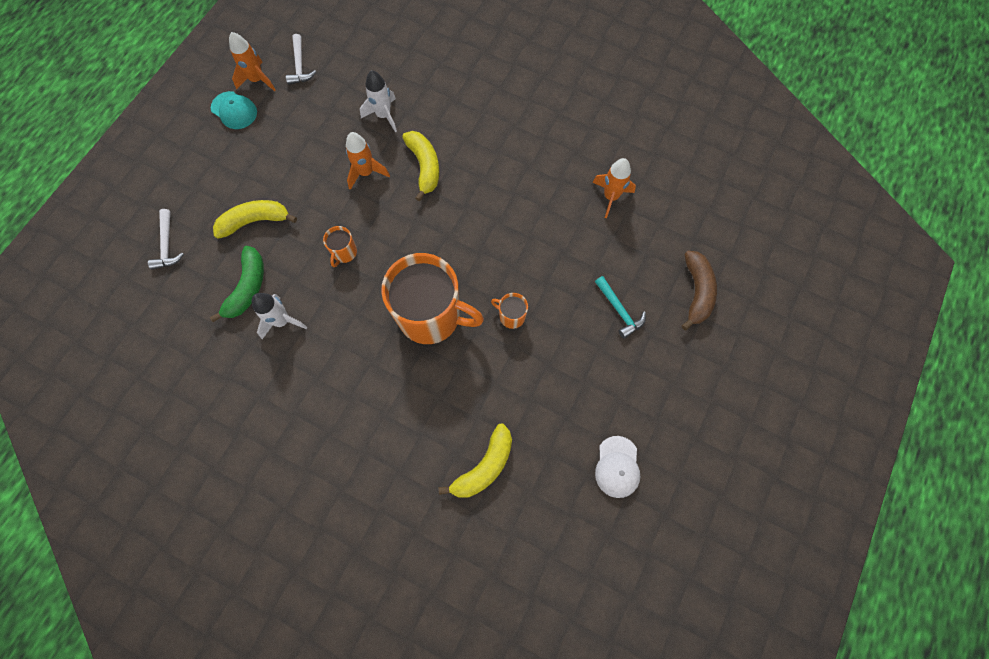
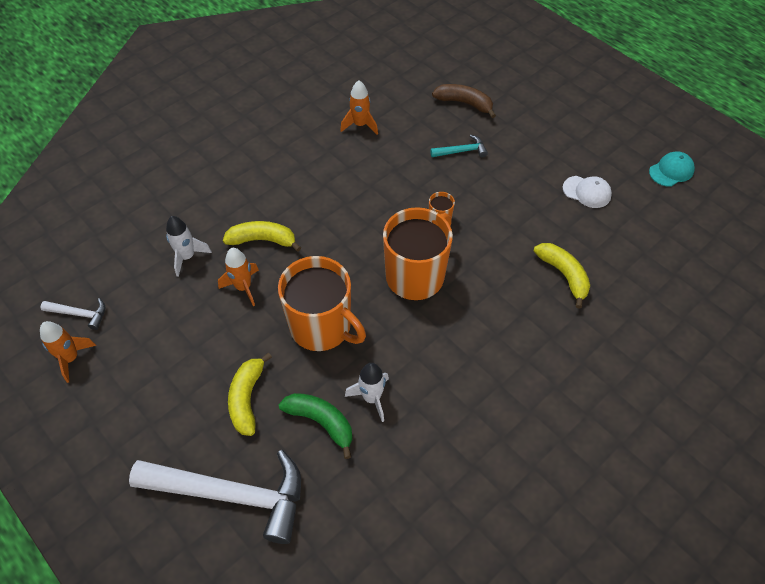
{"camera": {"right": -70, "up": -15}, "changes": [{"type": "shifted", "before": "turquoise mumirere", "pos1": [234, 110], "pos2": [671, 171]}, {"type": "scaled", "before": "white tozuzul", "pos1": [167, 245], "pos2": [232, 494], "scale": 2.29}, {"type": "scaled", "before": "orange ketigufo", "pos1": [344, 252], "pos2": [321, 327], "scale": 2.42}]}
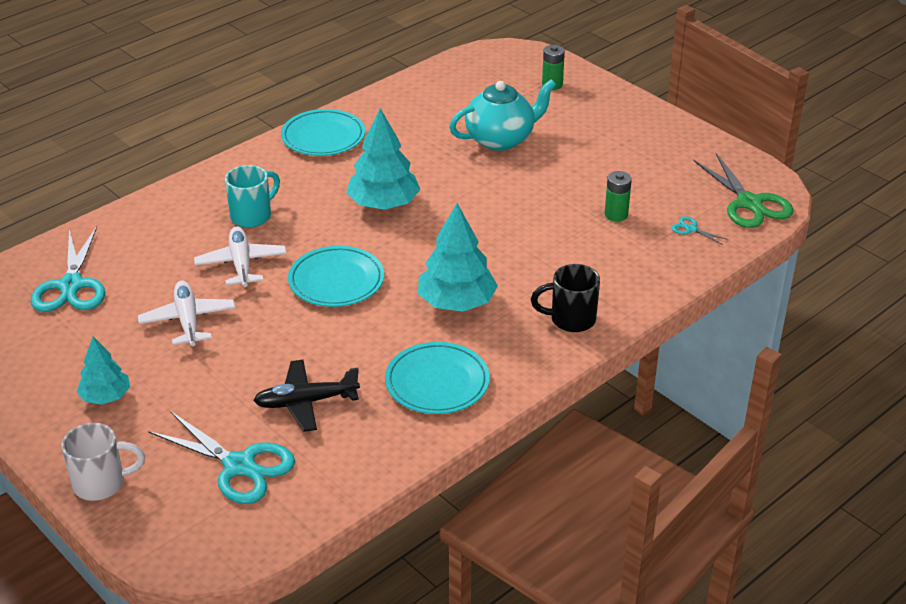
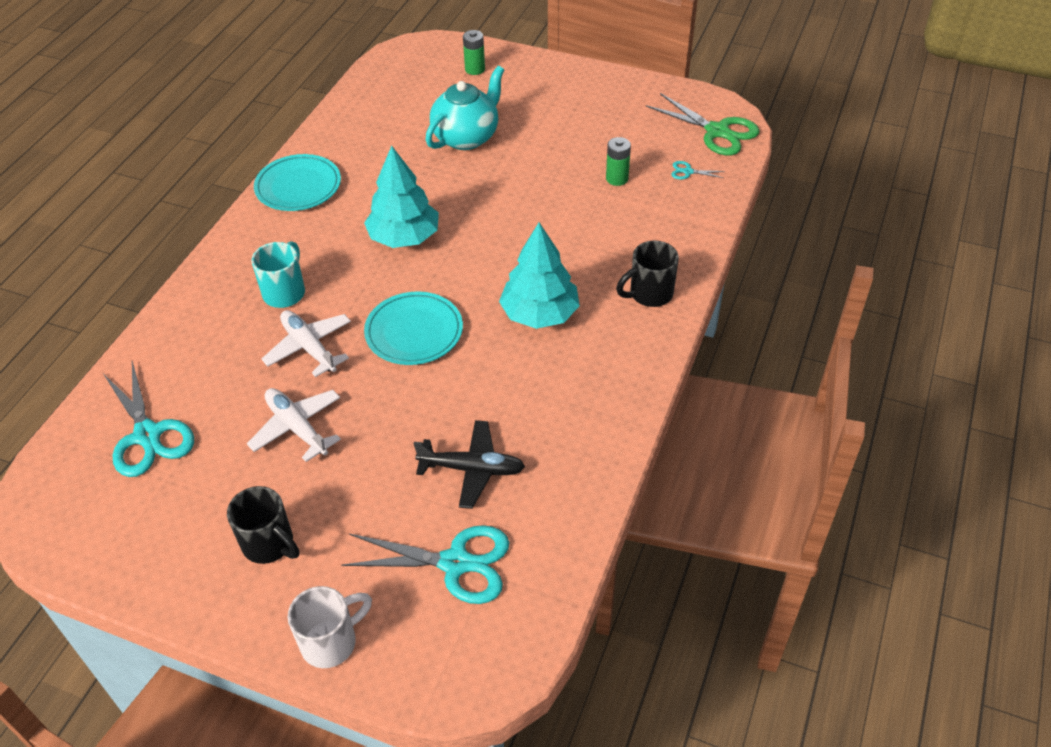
{"camera": {"right": -25, "up": 10}, "changes": [{"type": "swapped", "before": "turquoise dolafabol", "after": "black ketigufo", "pos1": [106, 397], "pos2": [269, 544]}, {"type": "gone", "before": "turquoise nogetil", "pos1": [437, 382]}, {"type": "rotated", "before": "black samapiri", "pos1": [306, 402], "pos2": [472, 469], "turn": -135}]}
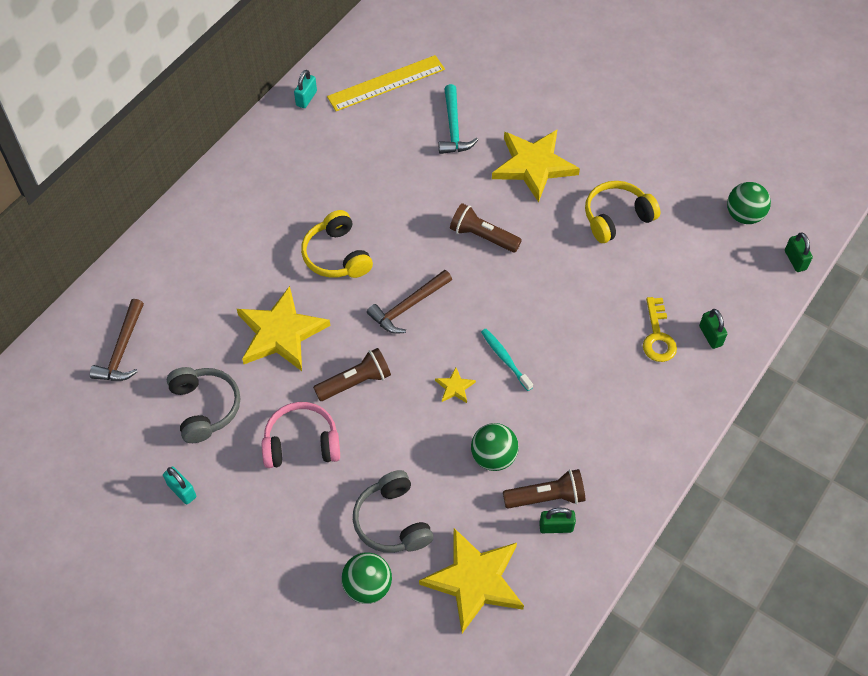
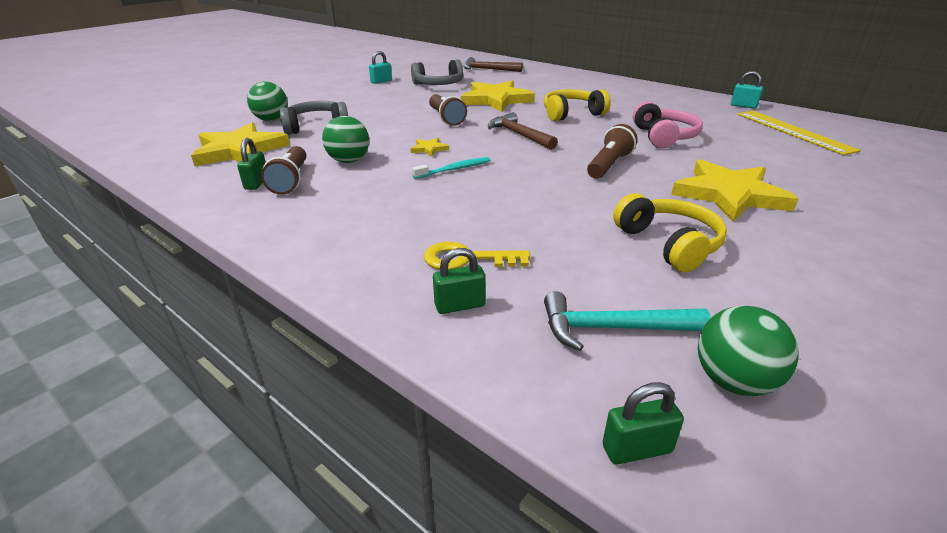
{"camera": {"right": 95, "up": -25}, "changes": [{"type": "shifted", "before": "turquoise tozuzul", "pos1": [453, 128], "pos2": [612, 328]}, {"type": "shifted", "before": "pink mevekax", "pos1": [301, 443], "pos2": [663, 137]}]}
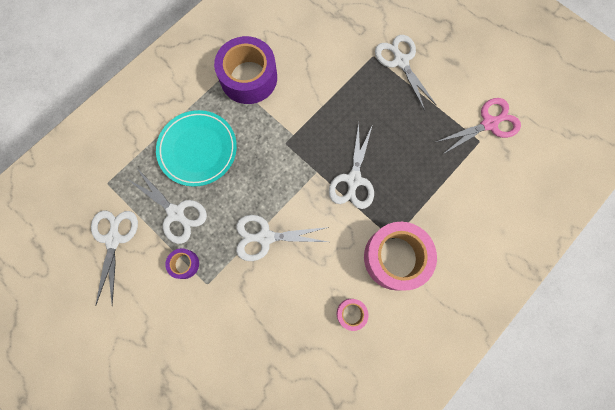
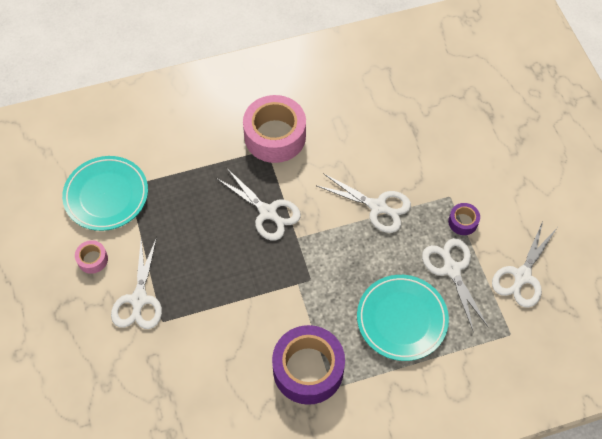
{"camera": {"right": -150, "up": -15}, "changes": [{"type": "swapped", "before": "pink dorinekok", "after": "turquoise nogetil", "pos1": [489, 123], "pos2": [106, 195]}, {"type": "rotated", "before": "white dorinekok", "pos1": [353, 180], "pos2": [268, 213], "turn": 90}, {"type": "shifted", "before": "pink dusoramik", "pos1": [351, 313], "pos2": [92, 259]}]}
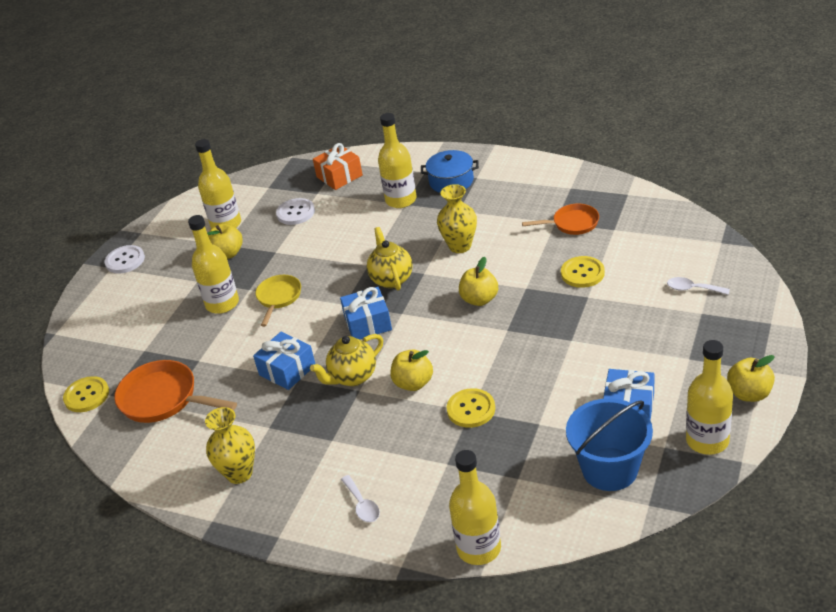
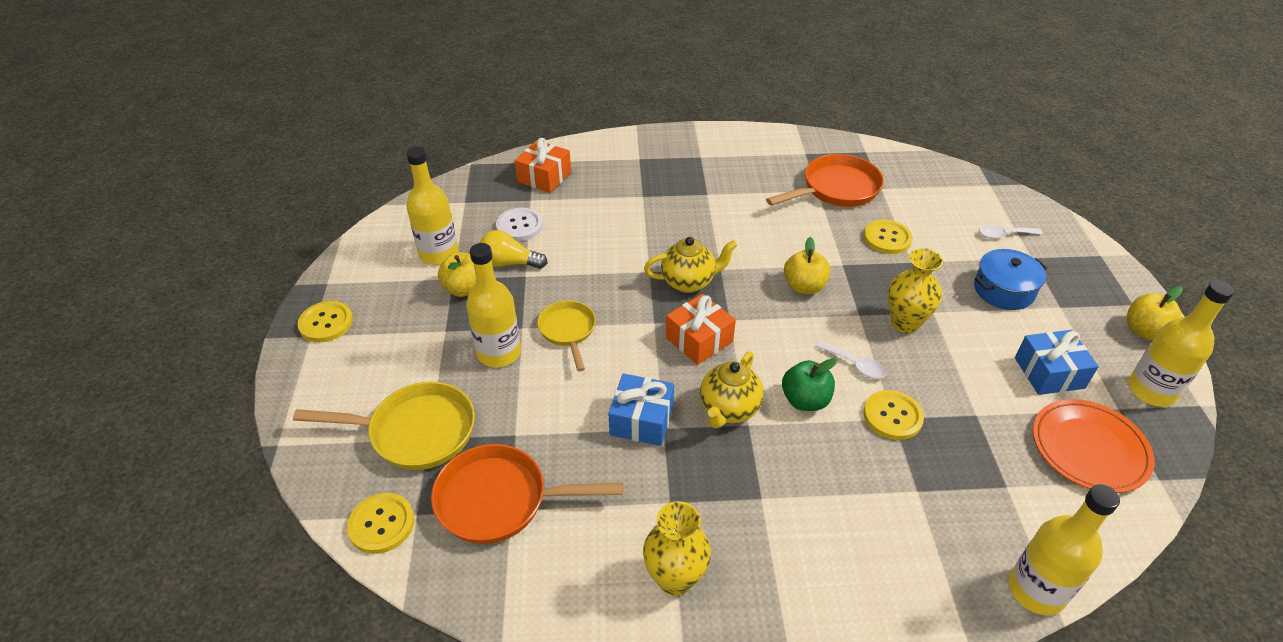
{"camera": {"right": -30, "up": 5}, "changes": [{"type": "gone", "before": "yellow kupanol", "pos1": [401, 200]}, {"type": "shifted", "before": "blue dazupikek", "pos1": [451, 181], "pos2": [1003, 290]}, {"type": "shifted", "before": "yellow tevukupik", "pos1": [460, 246], "pos2": [905, 323]}, {"type": "scaled", "before": "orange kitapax", "pos1": [572, 223], "pos2": [836, 189], "scale": 1.59}, {"type": "rotated", "before": "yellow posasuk", "pos1": [391, 279], "pos2": [689, 282], "turn": 120}, {"type": "repainted", "before": "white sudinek", "after": "yellow sudinek", "pos1": [125, 260], "pos2": [326, 323]}, {"type": "repainted", "before": "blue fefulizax", "after": "orange fefulizax", "pos1": [368, 323], "pos2": [699, 339]}, {"type": "repainted", "before": "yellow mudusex", "after": "green mudusex", "pos1": [413, 383], "pos2": [805, 400]}, {"type": "swapped", "before": "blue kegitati", "after": "orange nogetil", "pos1": [609, 469], "pos2": [1089, 449]}, {"type": "shifted", "before": "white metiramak", "pos1": [362, 505], "pos2": [855, 365]}, {"type": "new", "after": "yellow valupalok", "pos2": [509, 263]}, {"type": "new", "after": "yellow kitapax", "pos2": [415, 432]}]}
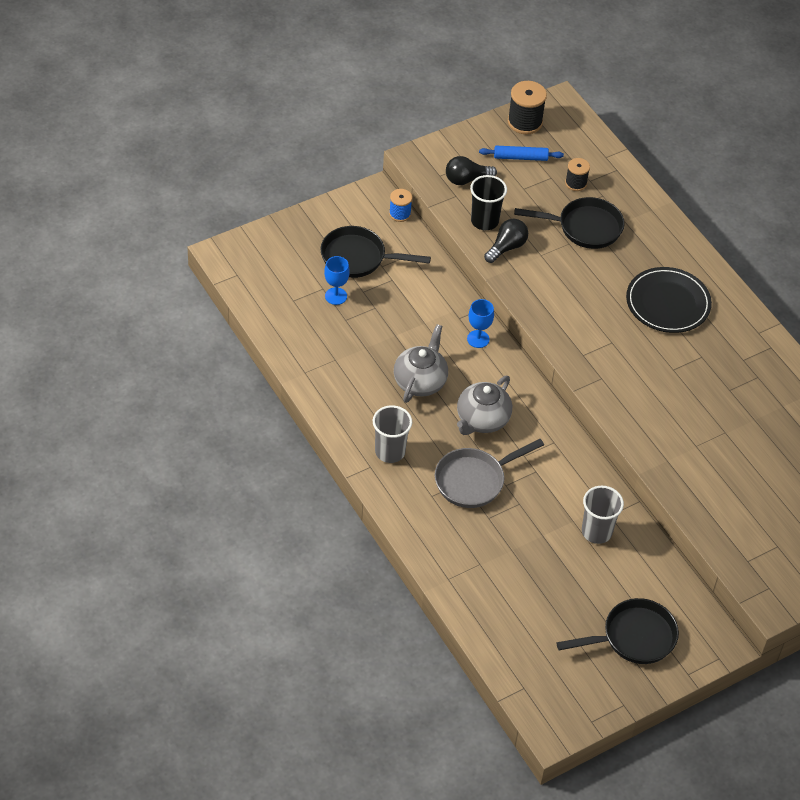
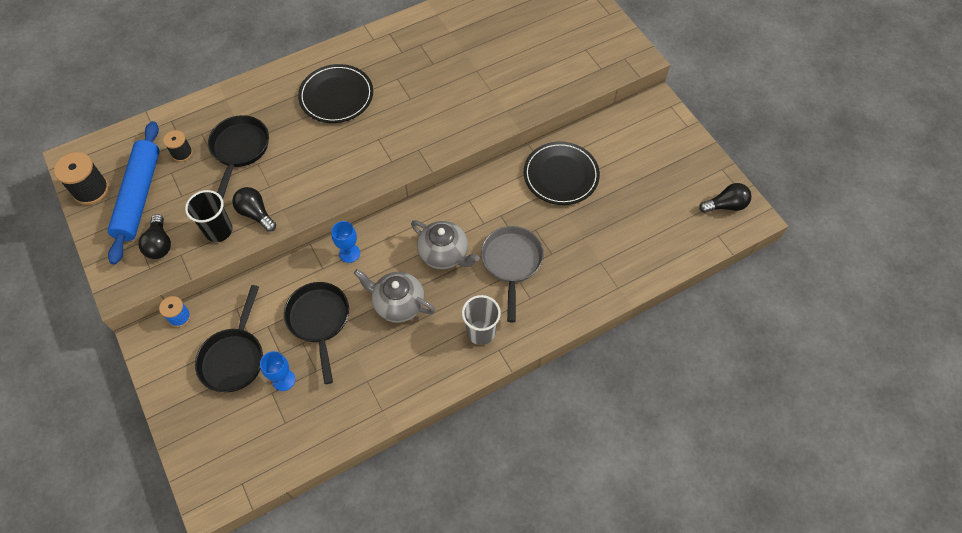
{"camera": {"right": -85, "up": 10}, "changes": [{"type": "scaled", "before": "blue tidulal", "pos1": [520, 157], "pos2": [139, 196], "scale": 1.97}, {"type": "rotated", "before": "grey kitapax", "pos1": [474, 480], "pos2": [511, 263], "turn": -150}, {"type": "swapped", "before": "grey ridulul", "after": "black nogetil", "pos1": [596, 532], "pos2": [561, 175]}, {"type": "shifted", "before": "black kitapax", "pos1": [633, 637], "pos2": [319, 321]}, {"type": "new", "after": "black valupalok", "pos2": [725, 205]}]}
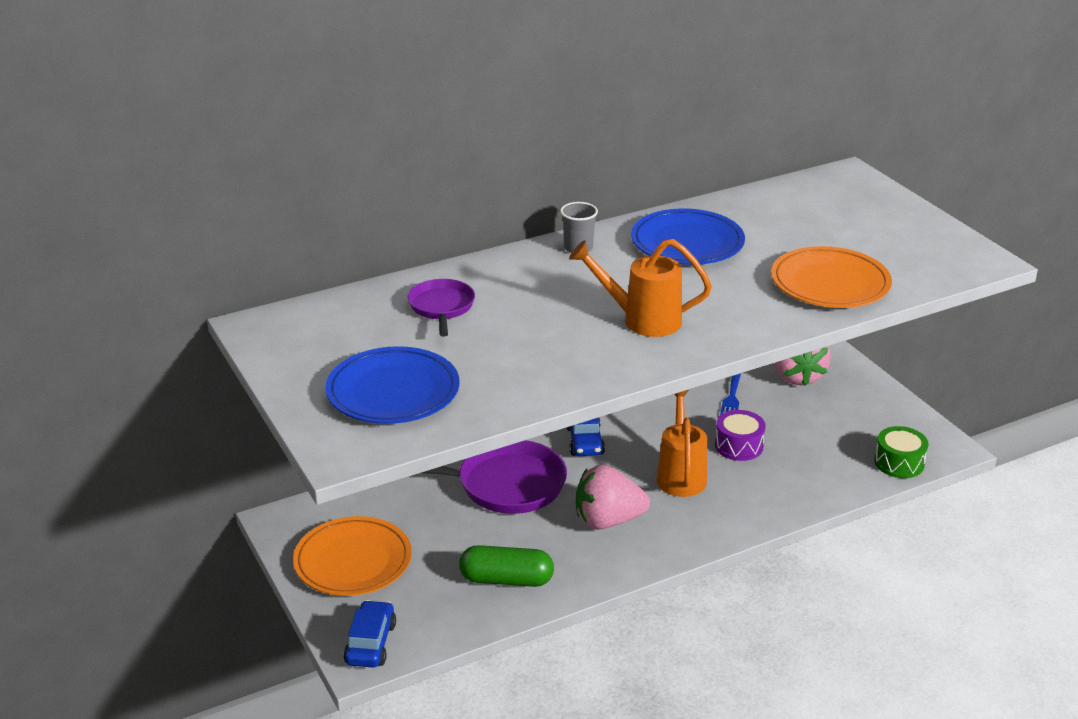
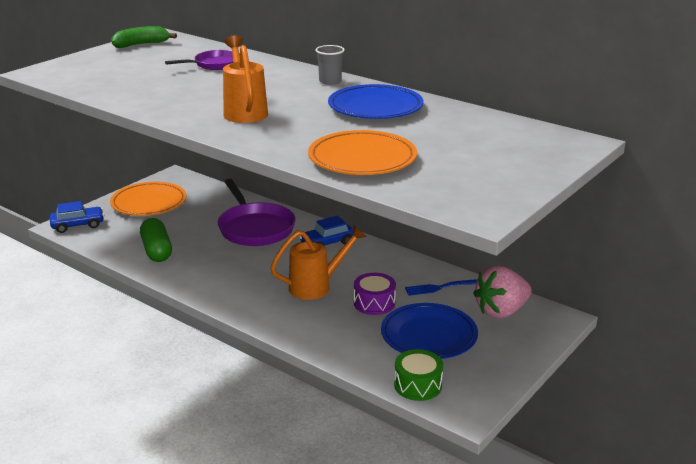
{"camera": {"right": 65, "up": -5}, "changes": [{"type": "shifted", "before": "blue nogetil", "pos1": [393, 392], "pos2": [429, 336]}, {"type": "gone", "before": "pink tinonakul", "pos1": [608, 521]}, {"type": "new", "after": "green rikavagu", "pos2": [141, 44]}]}
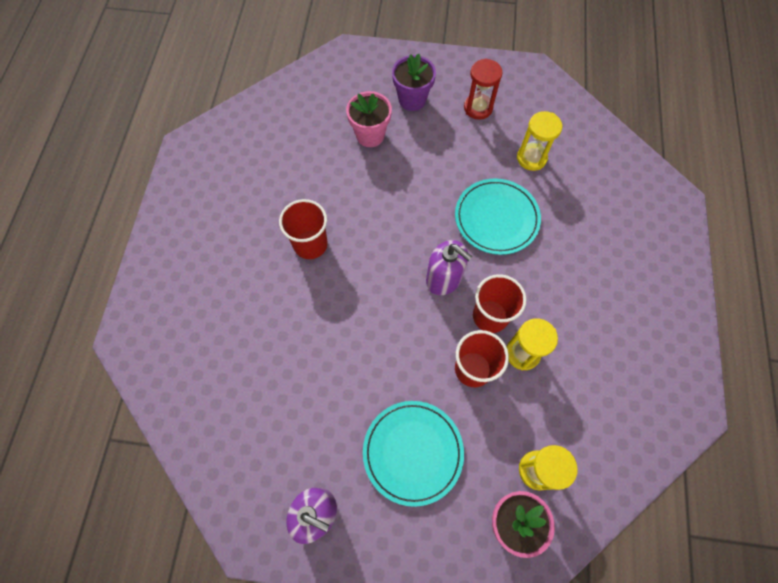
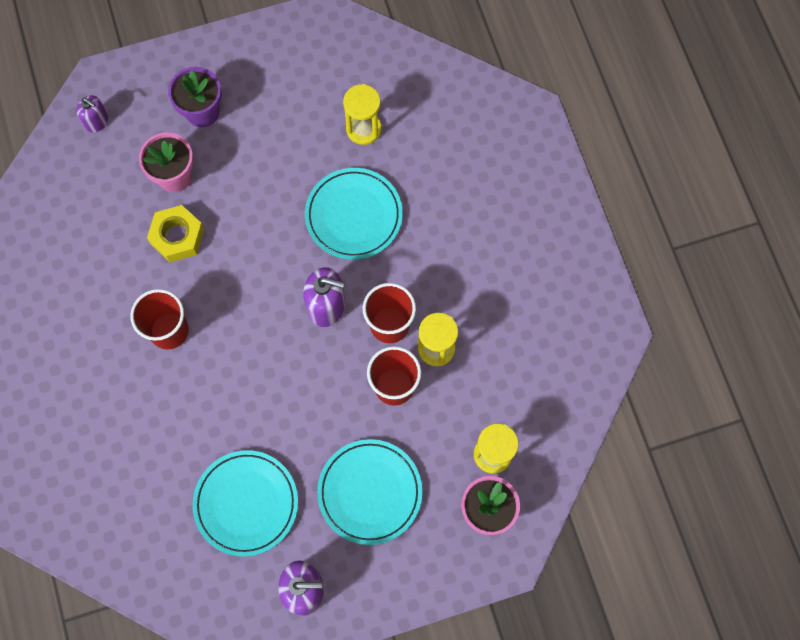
{"camera": {"right": -25, "up": 5}, "changes": [{"type": "gone", "before": "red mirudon", "pos1": [478, 108]}, {"type": "new", "after": "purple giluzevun", "pos2": [96, 121]}, {"type": "new", "after": "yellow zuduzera", "pos2": [177, 237]}, {"type": "new", "after": "turquoise nogetil", "pos2": [246, 503]}]}
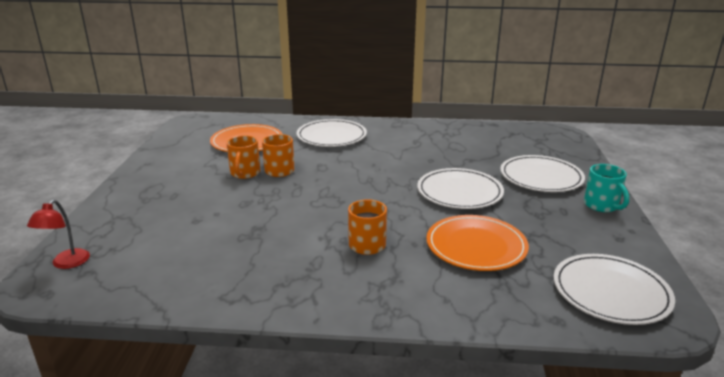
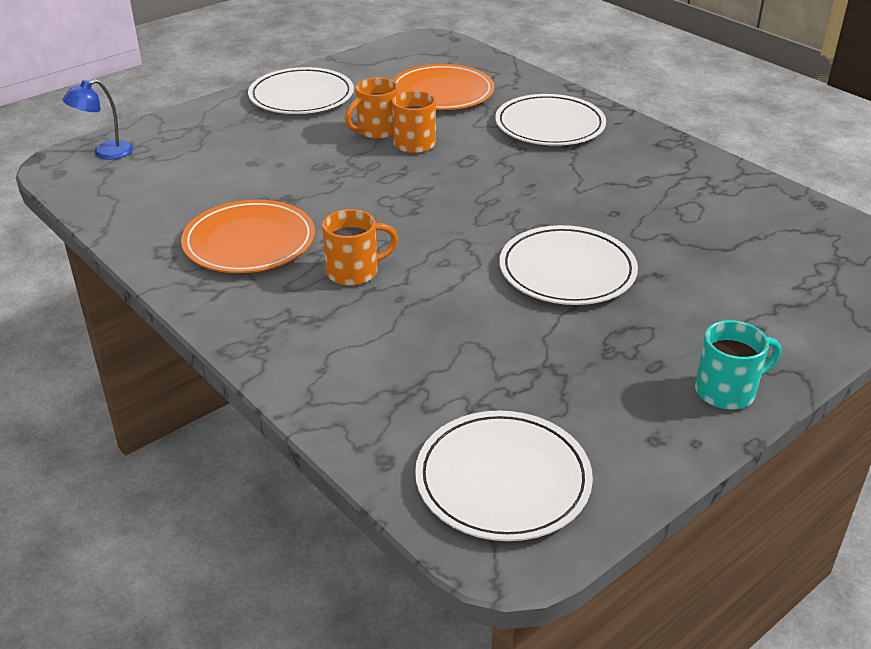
{"camera": {"right": 45, "up": 10}, "changes": [{"type": "shifted", "before": "white nogetil", "pos1": [541, 177], "pos2": [301, 96]}, {"type": "rotated", "before": "turquoise ketigufo", "pos1": [601, 205], "pos2": [727, 391], "turn": -135}, {"type": "repainted", "before": "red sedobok", "after": "blue sedobok", "pos1": [66, 263], "pos2": [105, 153]}, {"type": "shifted", "before": "orange nogetil", "pos1": [476, 246], "pos2": [249, 242]}]}
